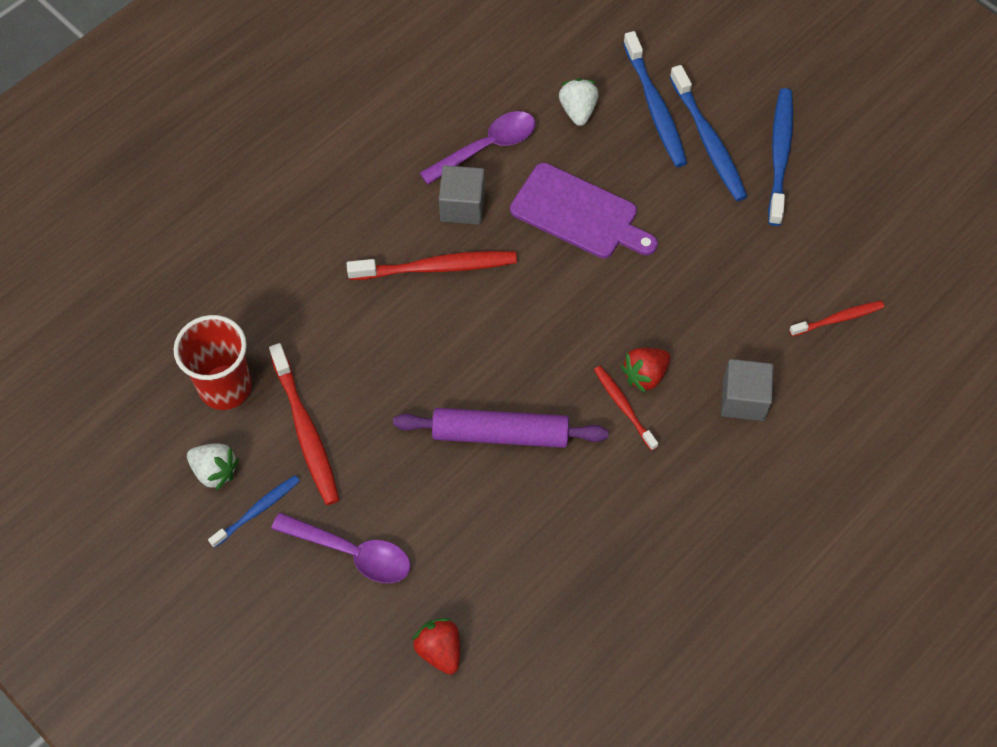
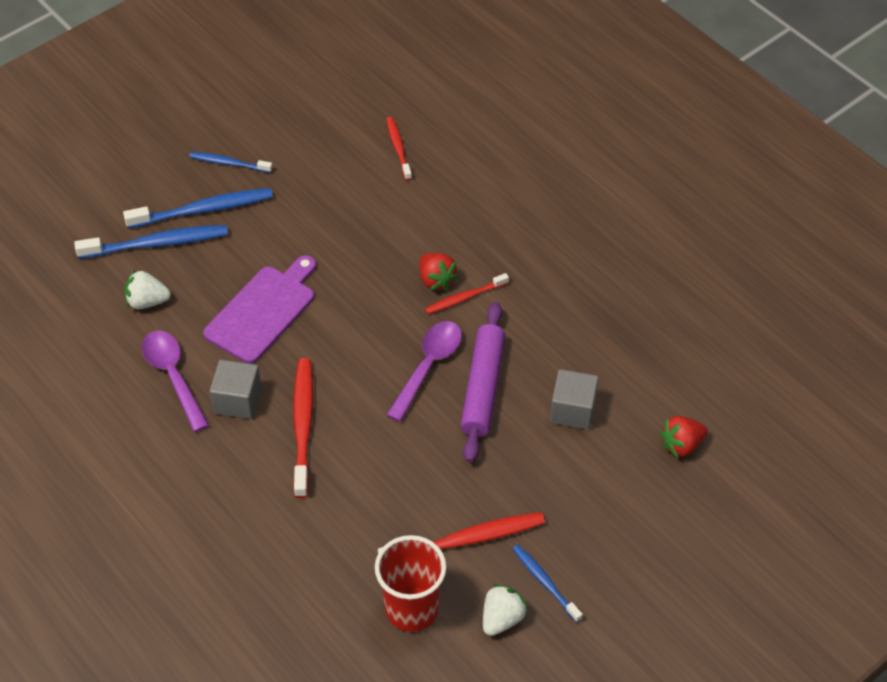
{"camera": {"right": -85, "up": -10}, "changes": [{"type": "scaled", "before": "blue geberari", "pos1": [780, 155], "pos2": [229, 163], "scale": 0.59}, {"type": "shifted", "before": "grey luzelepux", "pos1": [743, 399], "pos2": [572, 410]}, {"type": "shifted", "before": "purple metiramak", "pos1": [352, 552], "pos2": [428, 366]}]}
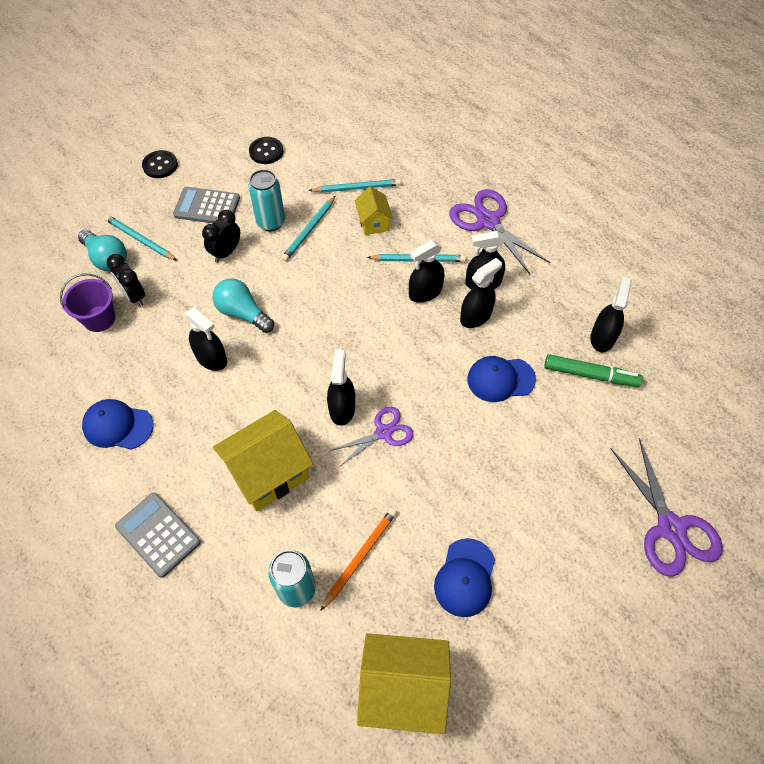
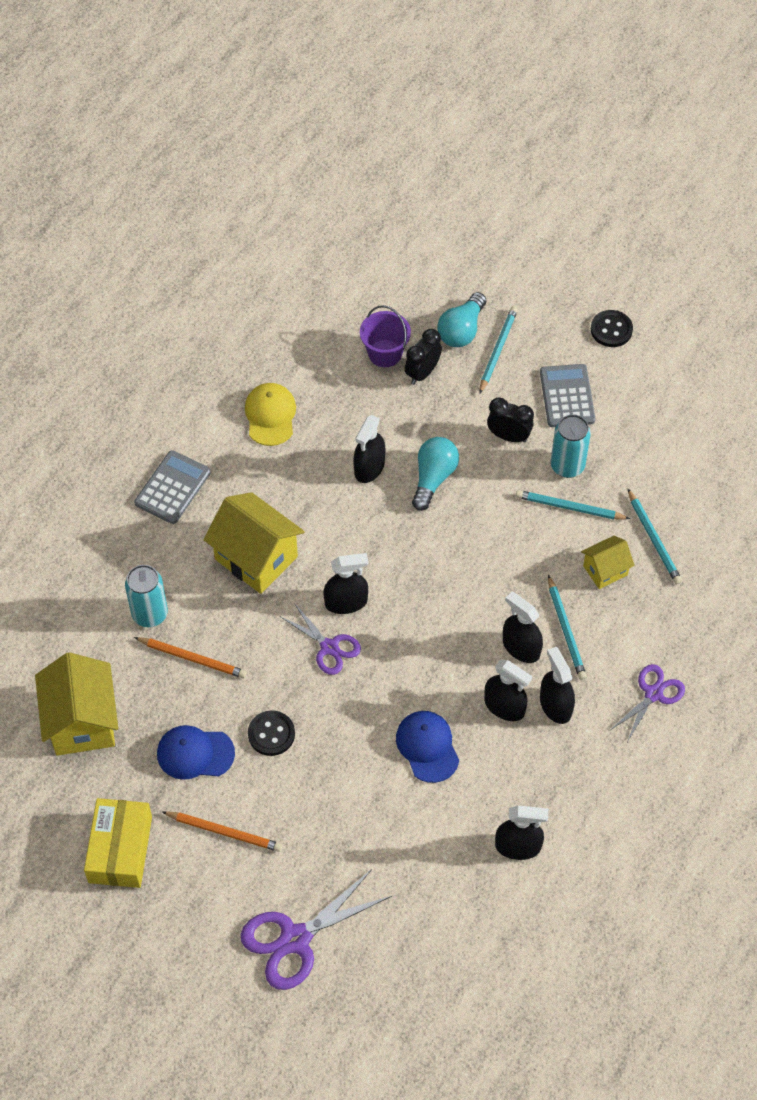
{"camera": {"right": 75, "up": 0}, "changes": [{"type": "shifted", "before": "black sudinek", "pos1": [266, 152], "pos2": [271, 734]}, {"type": "scaled", "before": "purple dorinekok", "pos1": [488, 221], "pos2": [653, 694], "scale": 0.62}, {"type": "gone", "before": "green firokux", "pos1": [590, 375]}, {"type": "repainted", "before": "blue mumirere", "after": "yellow mumirere", "pos1": [118, 426], "pos2": [270, 415]}, {"type": "new", "after": "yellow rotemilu", "pos2": [120, 849]}, {"type": "new", "after": "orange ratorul", "pos2": [224, 832]}]}
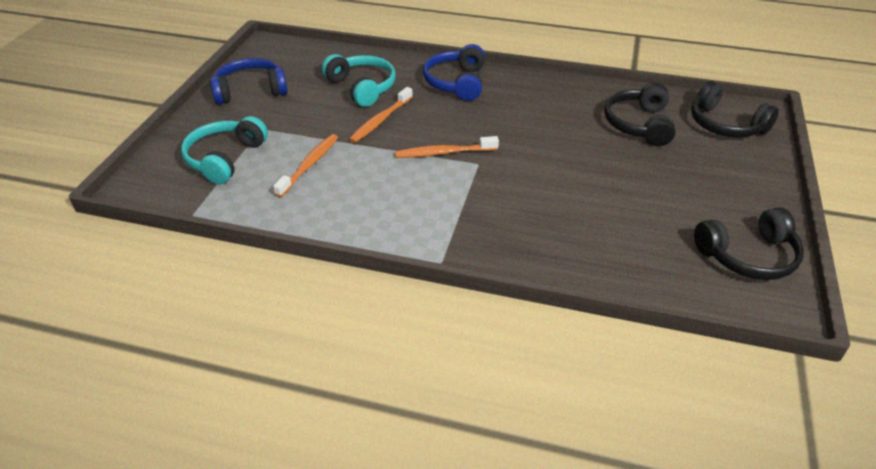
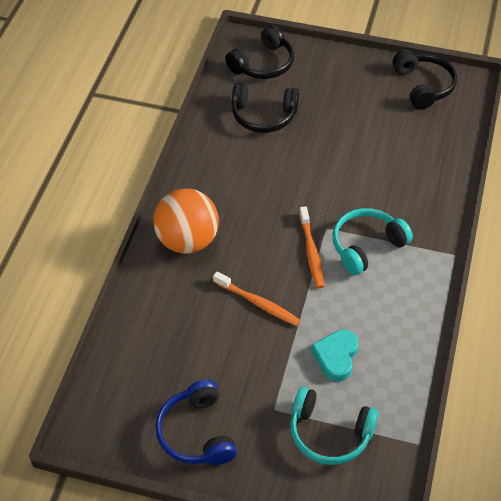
{"camera": {"right": -90, "up": 10}, "changes": [{"type": "swapped", "before": "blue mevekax", "after": "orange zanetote", "pos1": [457, 83], "pos2": [187, 241]}, {"type": "shifted", "before": "turquoise mevekax", "pos1": [362, 87], "pos2": [366, 246]}, {"type": "swapped", "before": "orange geberari", "after": "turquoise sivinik", "pos1": [309, 165], "pos2": [336, 357]}]}
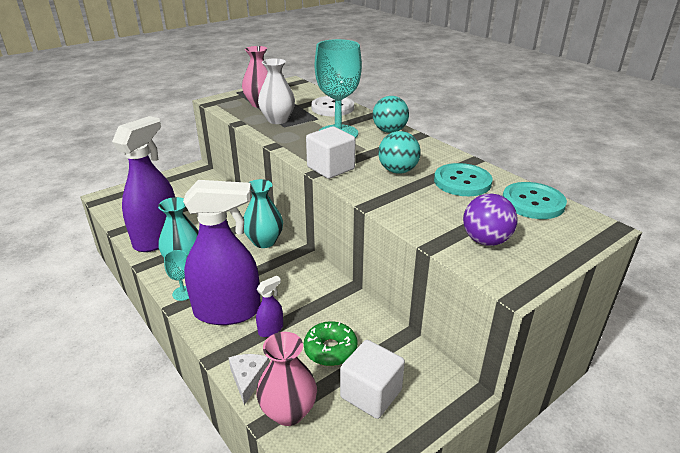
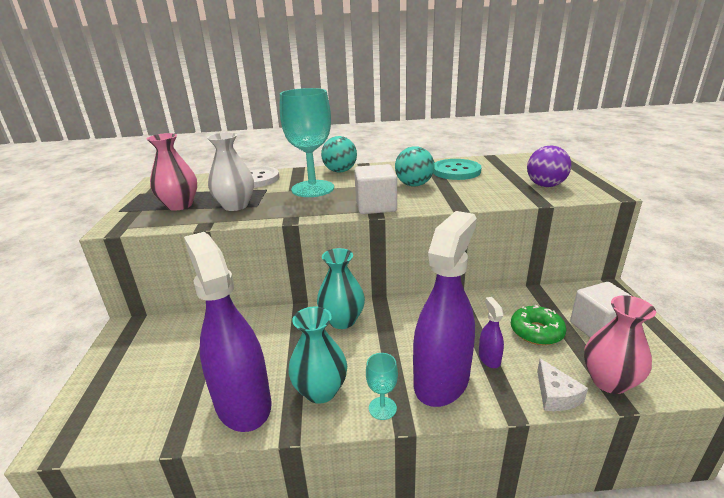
{"camera": {"right": -55, "up": -5}, "changes": [{"type": "gone", "before": "turquoise sudinek", "pos1": [533, 202]}, {"type": "rotated", "before": "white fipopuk", "pos1": [248, 379], "pos2": [555, 395], "turn": -135}]}
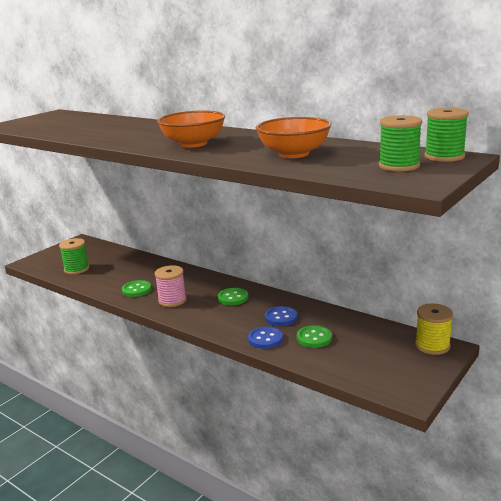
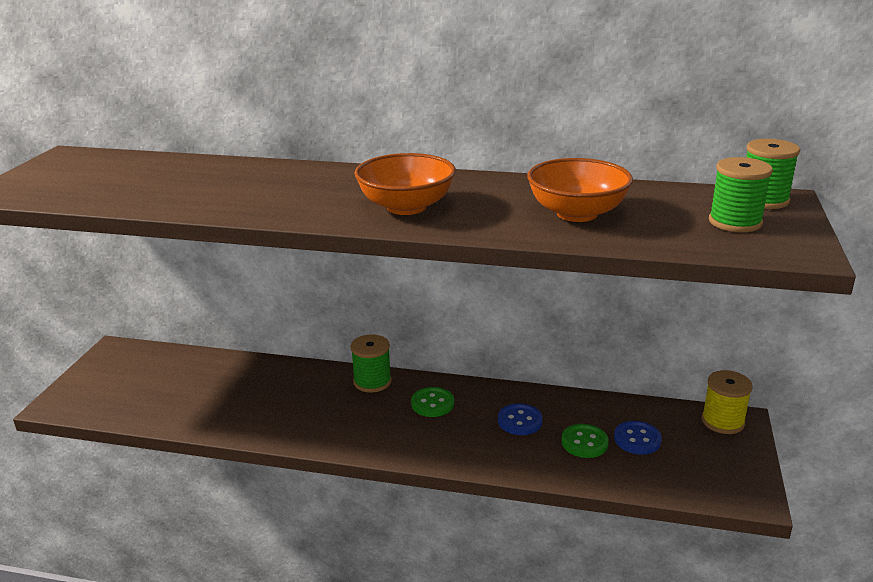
{"camera": {"right": -25, "up": 5}, "changes": [{"type": "shifted", "before": "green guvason", "pos1": [76, 269], "pos2": [372, 381]}, {"type": "gone", "before": "pink guvason", "pos1": [172, 300]}, {"type": "gone", "before": "green sudinek", "pos1": [136, 290]}, {"type": "shifted", "before": "blue sudinek", "pos1": [265, 339], "pos2": [637, 439]}]}
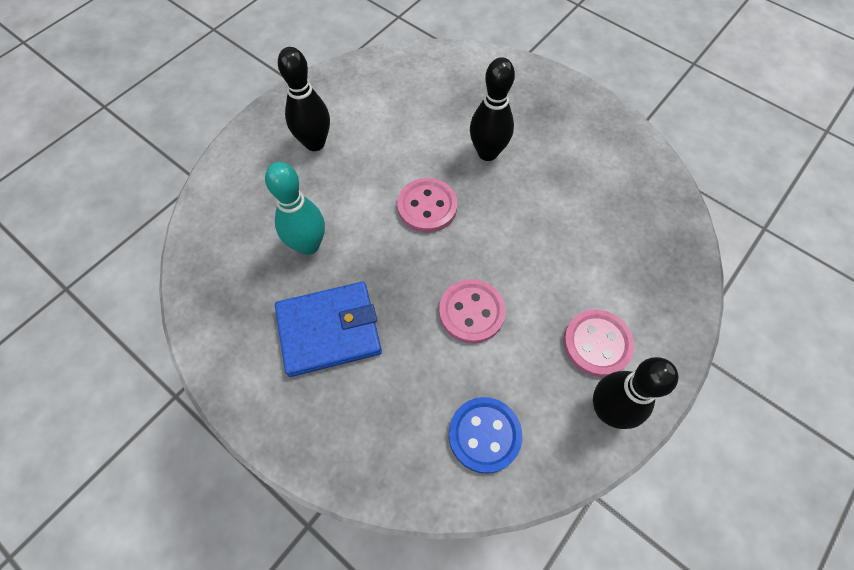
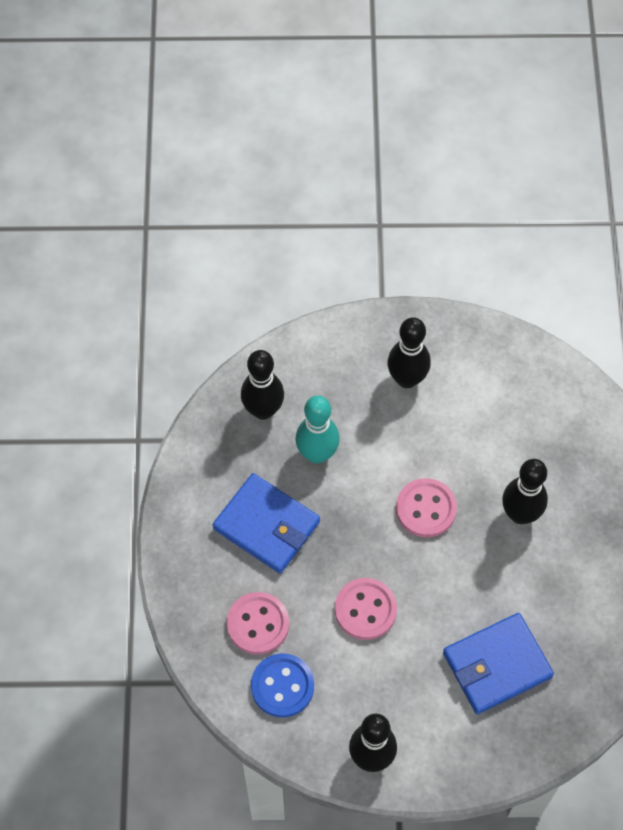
{"camera": {"right": 50, "up": 0}, "changes": [{"type": "shifted", "before": "pink sudinek", "pos1": [597, 344], "pos2": [258, 624]}, {"type": "new", "after": "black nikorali", "pos2": [263, 410]}, {"type": "new", "after": "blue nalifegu", "pos2": [497, 665]}]}
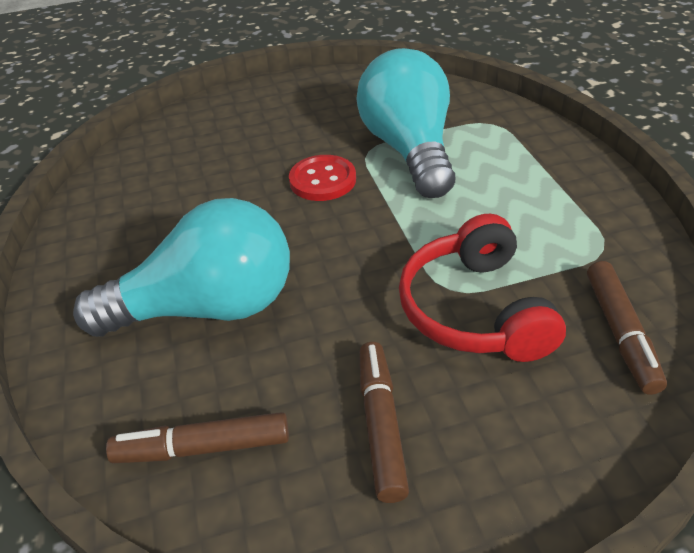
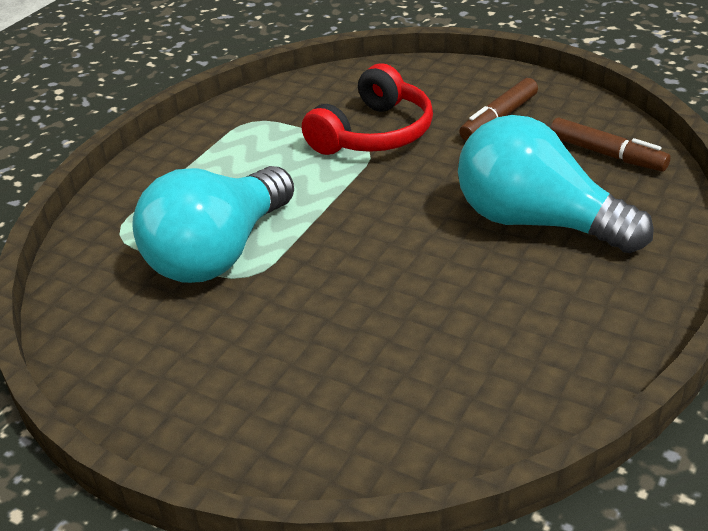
{"camera": {"right": -135, "up": -5}, "changes": [{"type": "gone", "before": "red sudinek", "pos1": [322, 180]}, {"type": "gone", "before": "brown firokux", "pos1": [620, 333]}]}
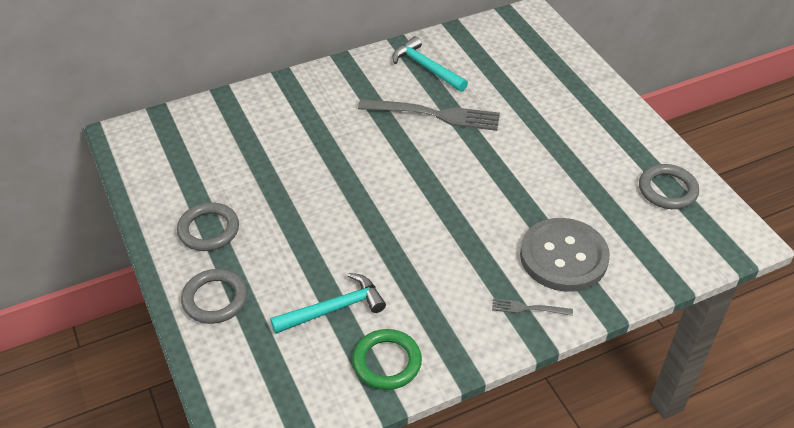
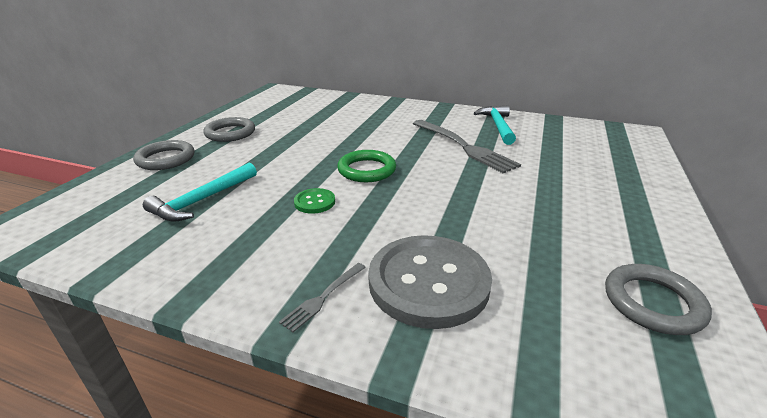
{"camera": {"right": 45, "up": -15}, "changes": [{"type": "rotated", "before": "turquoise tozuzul", "pos1": [334, 309], "pos2": [202, 200], "turn": 105}, {"type": "rotated", "before": "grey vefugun", "pos1": [528, 308], "pos2": [323, 297], "turn": -105}, {"type": "shifted", "before": "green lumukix", "pos1": [387, 362], "pos2": [366, 170]}, {"type": "new", "after": "green sudinek", "pos2": [314, 202]}]}
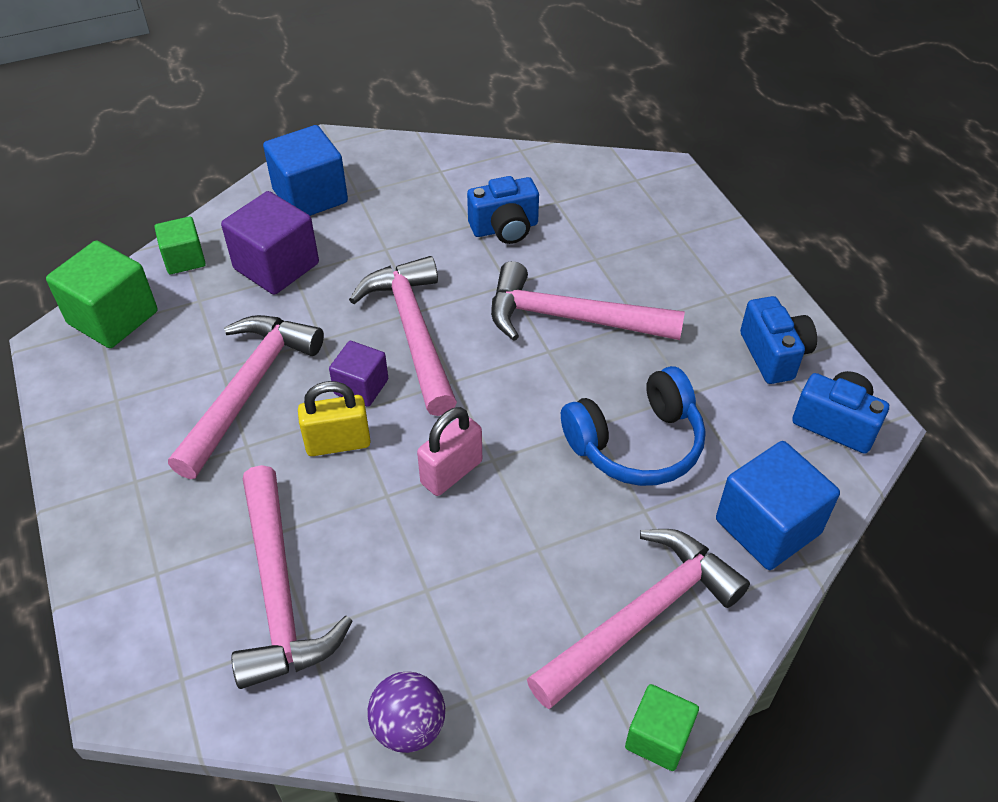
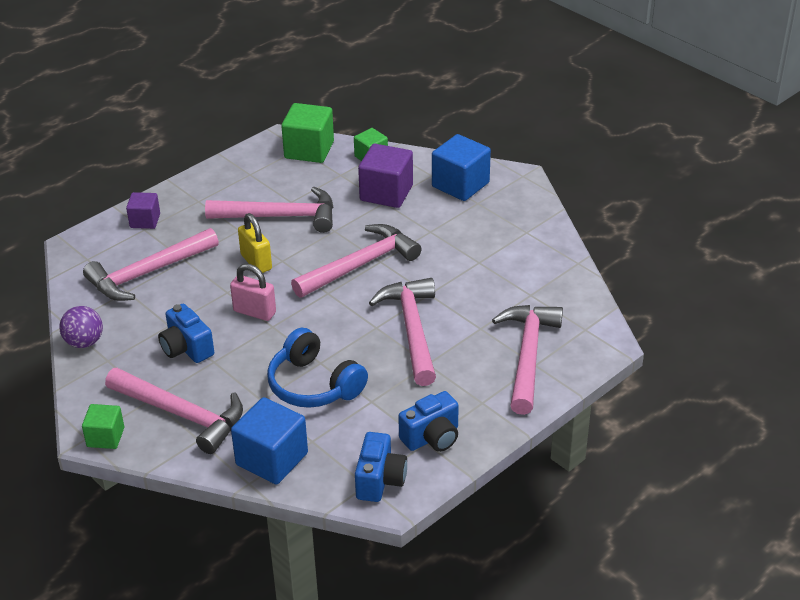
{"camera": {"right": 70, "up": -10}, "changes": [{"type": "shifted", "before": "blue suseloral", "pos1": [505, 228], "pos2": [186, 348]}, {"type": "shifted", "before": "purple luzelepux", "pos1": [361, 387], "pos2": [145, 221]}, {"type": "new", "after": "pink tozuzul", "pos2": [527, 356]}]}
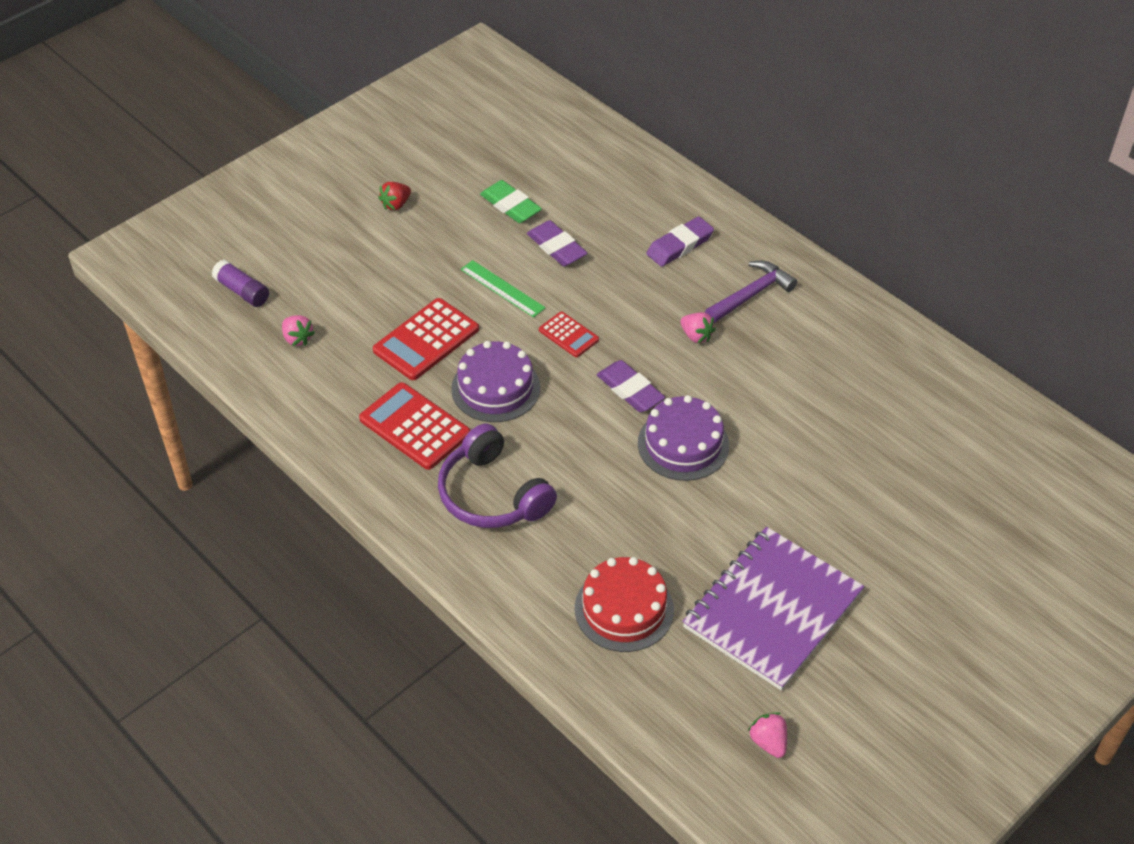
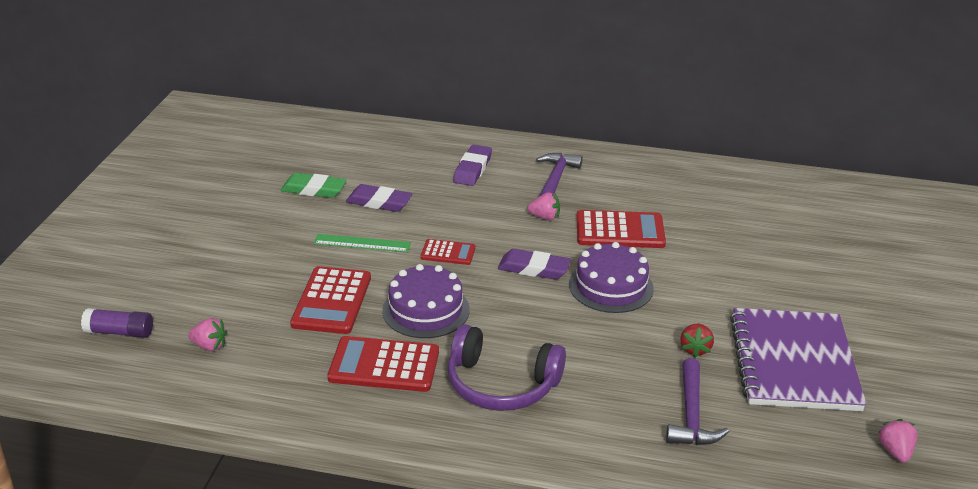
{"camera": {"right": -35, "up": -15}, "changes": [{"type": "shifted", "before": "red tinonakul", "pos1": [396, 204], "pos2": [695, 349]}, {"type": "swapped", "before": "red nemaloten", "after": "purple tozuzul", "pos1": [624, 609], "pos2": [691, 415]}, {"type": "rotated", "before": "pink tinonakul", "pos1": [768, 742], "pos2": [895, 451], "turn": 60}, {"type": "new", "after": "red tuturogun", "pos2": [620, 230]}]}
